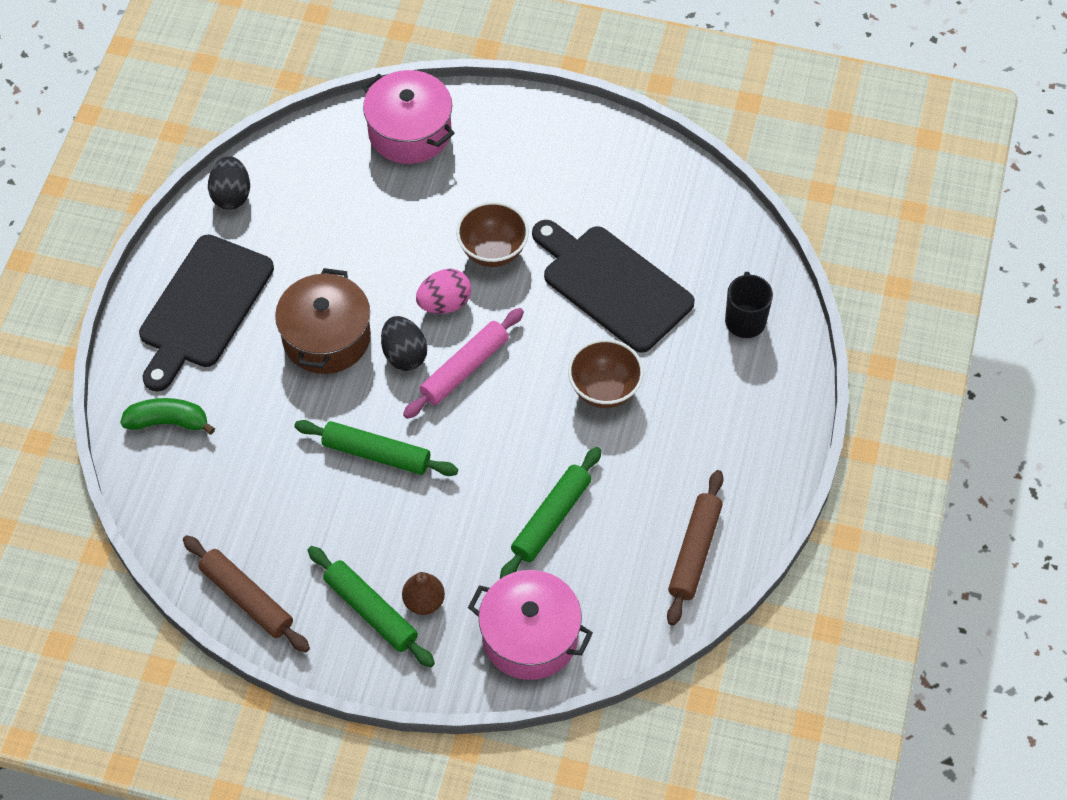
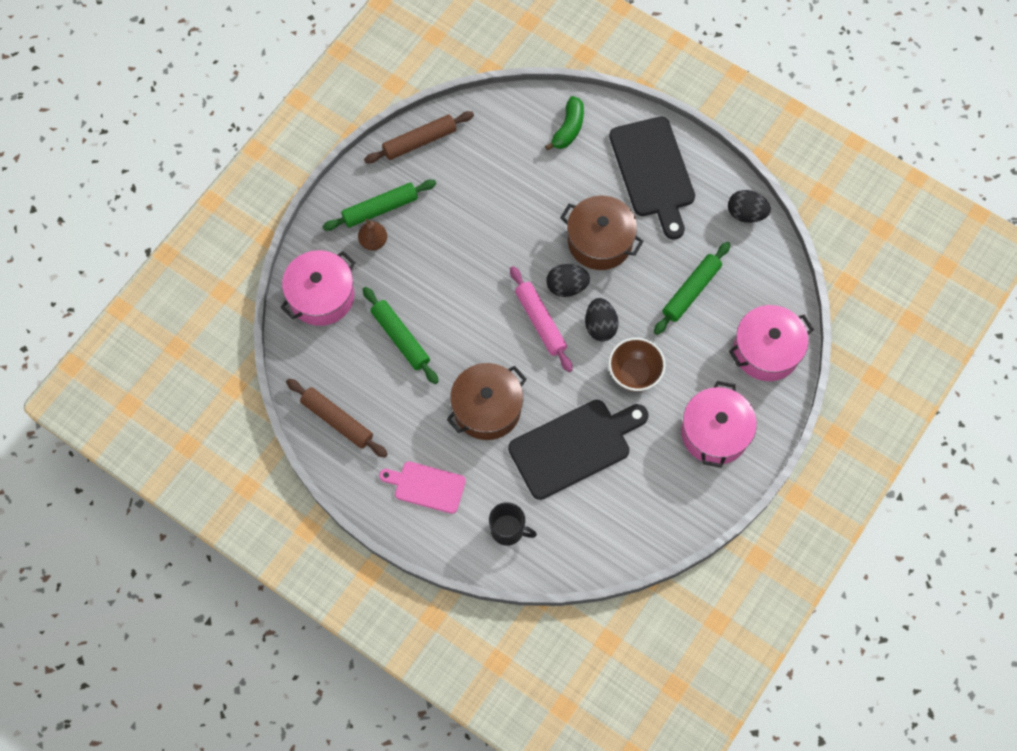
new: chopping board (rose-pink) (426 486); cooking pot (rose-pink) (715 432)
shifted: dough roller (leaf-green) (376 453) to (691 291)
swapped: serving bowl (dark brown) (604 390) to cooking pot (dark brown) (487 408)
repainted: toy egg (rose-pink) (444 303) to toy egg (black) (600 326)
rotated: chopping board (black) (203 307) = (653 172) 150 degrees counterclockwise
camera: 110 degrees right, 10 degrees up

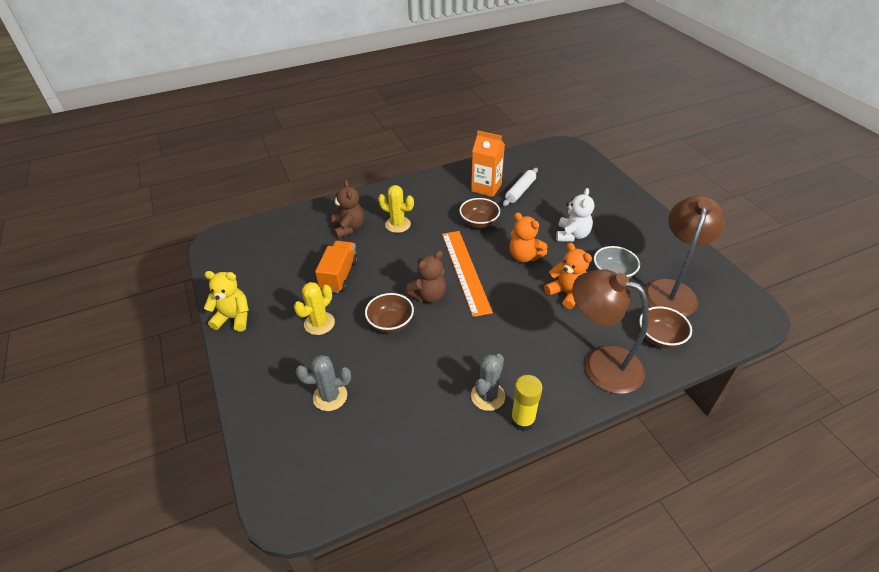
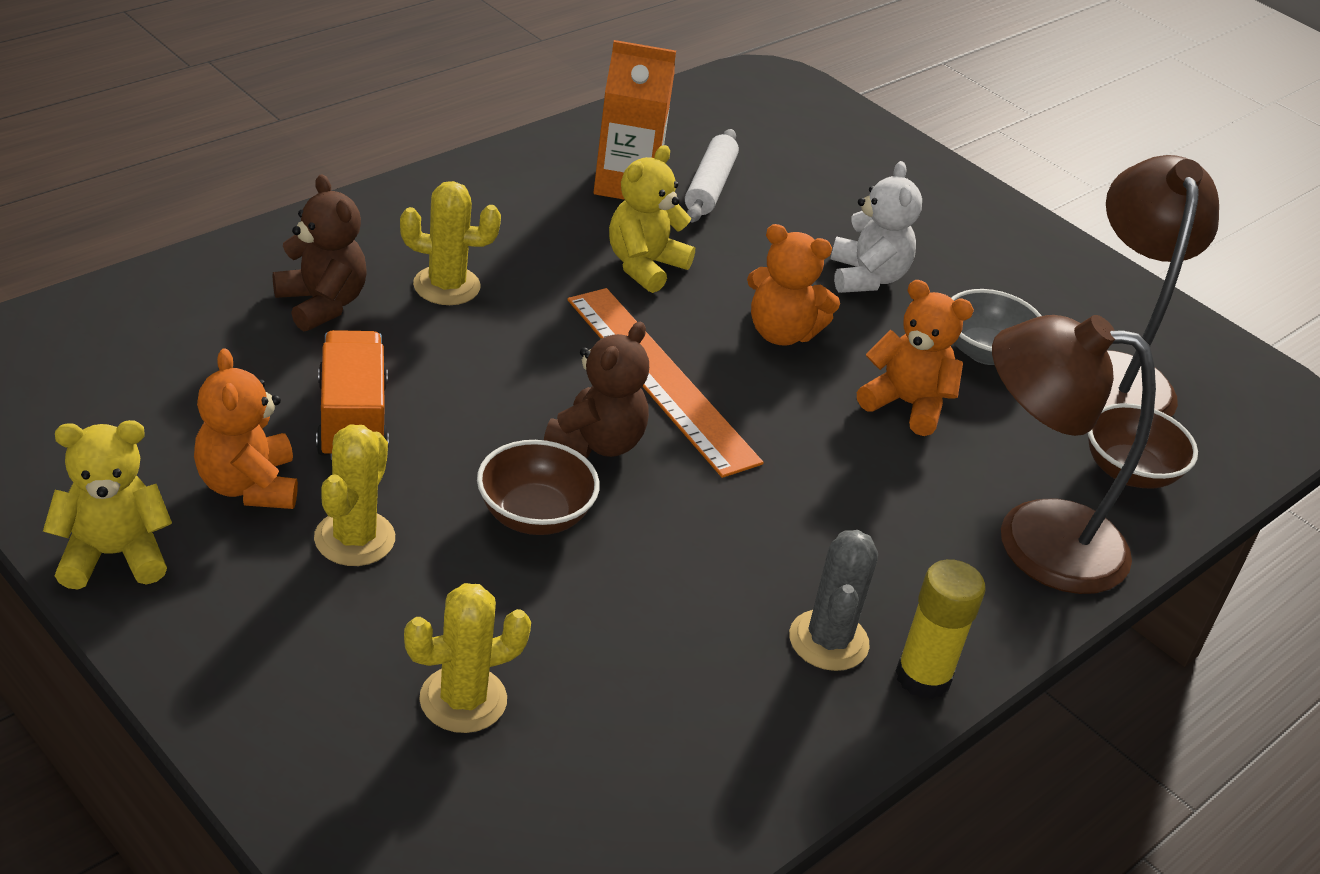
new: stuffed bear (bright orange) (248 486)
swapped: serving bowl (dark brown) (479 223) to stuffed bear (yellow) (644 266)
repainted: cactus (gray) (330 396) to cactus (yellow) (463 700)
camera: 25 degrees left, 5 degrees down

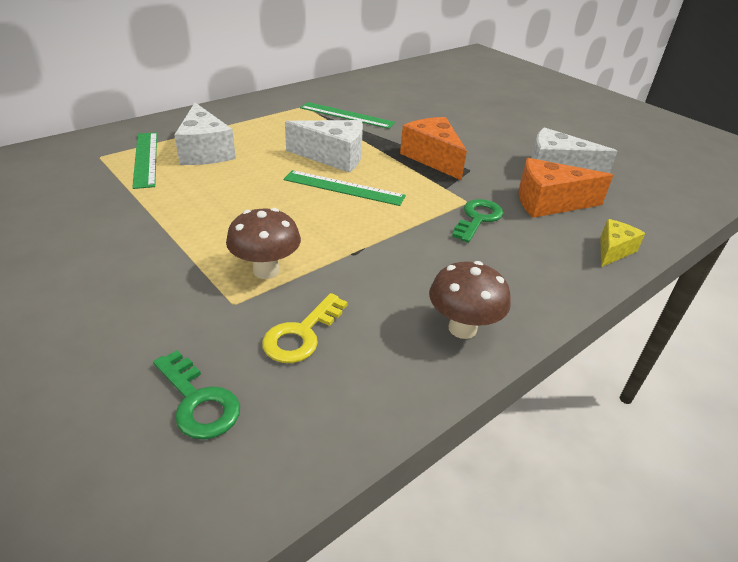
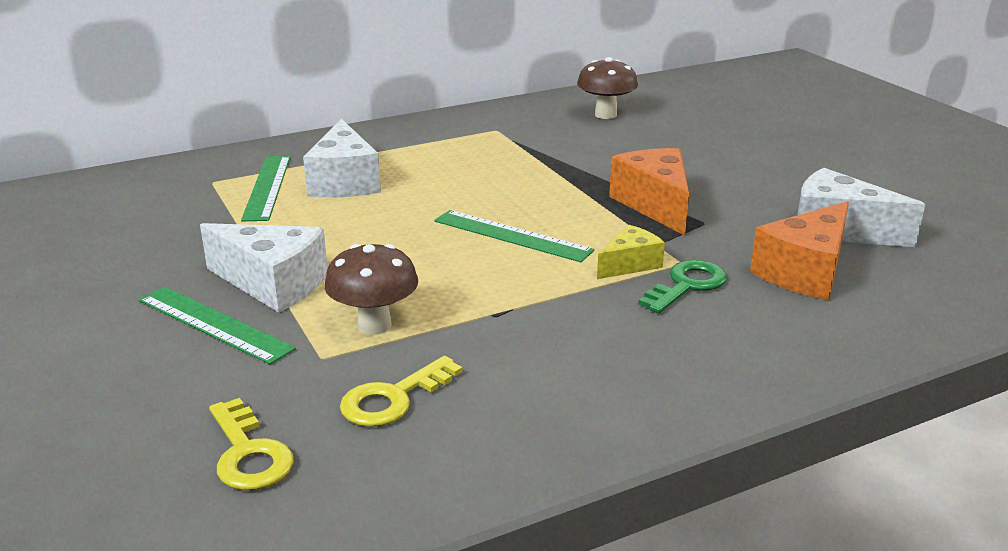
shifted: measuring stick (leaf-green) (347 115) to (214 324); piece of cheese (snow-white) (333 157) to (273 284); fungus (dark brown) (462 328) to (605 115); piece of cheese (yellow) (613 250) to (630 264)
repainted: key (leaf-green) (198 401) to key (yellow) (248 453)
rotated: piece of cheese (bright orange) (549 203) = (805 272) 60 degrees counterclockwise
camera: 15 degrees right, 10 degrees down

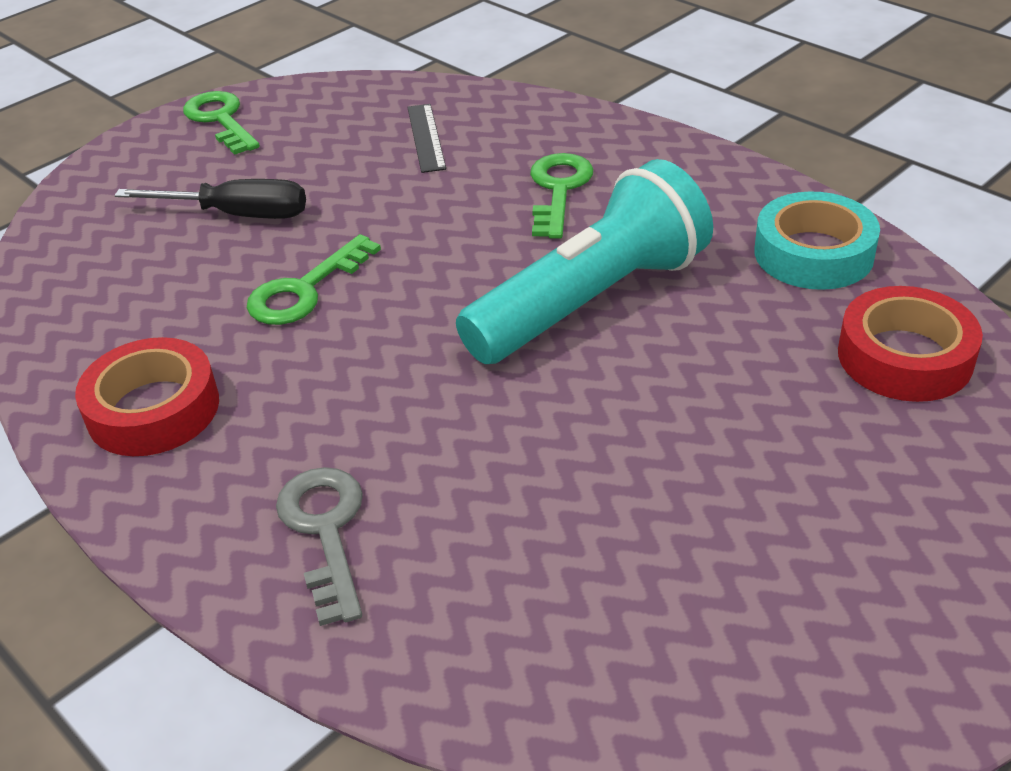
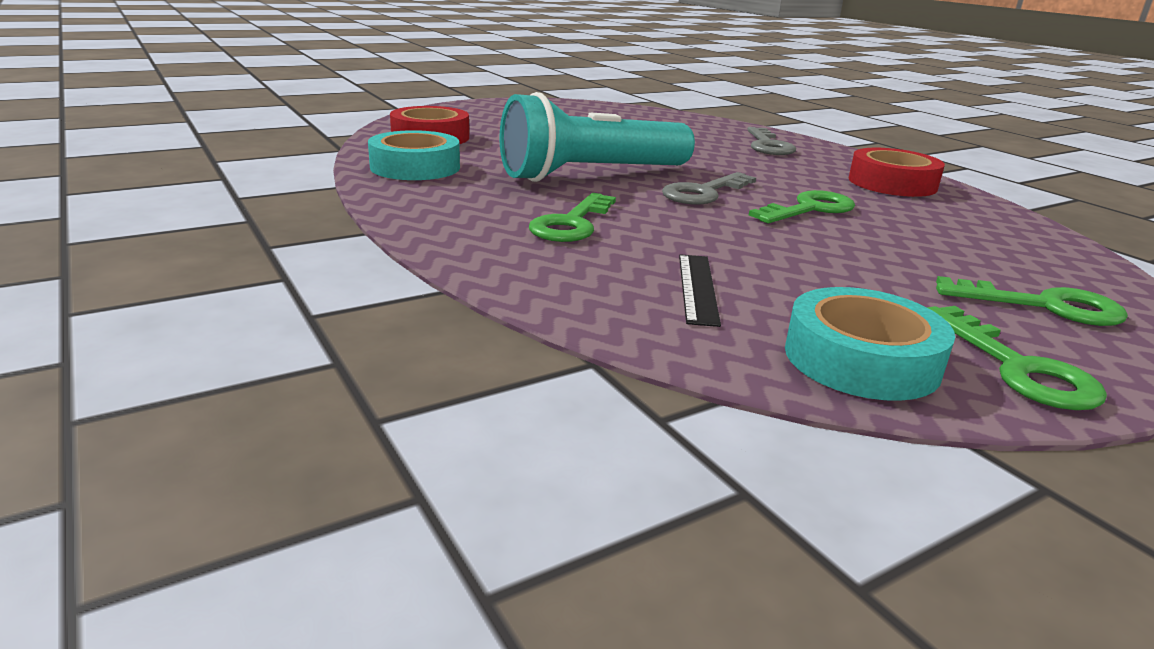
gone: flat screwdriver (black) (237 215)
new: key (gray) (703 193); sticky tape (aqua) (861 359); key (leaf-green) (1045 306)
camera: 170 degrees left, 15 degrees down

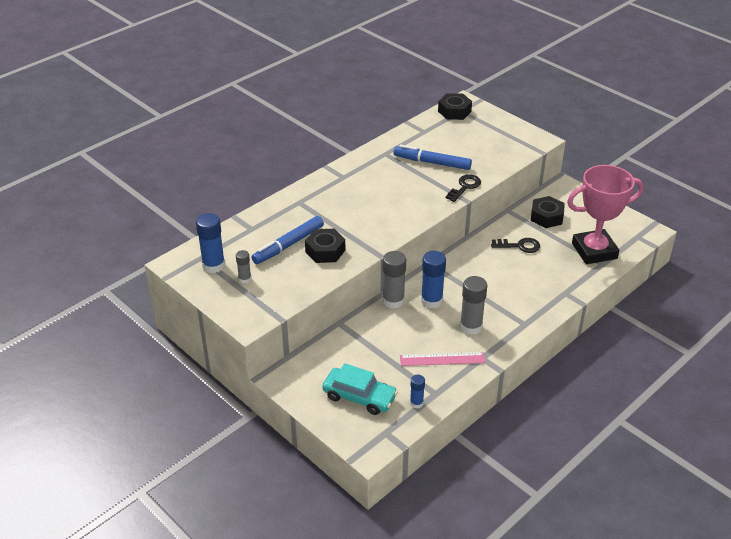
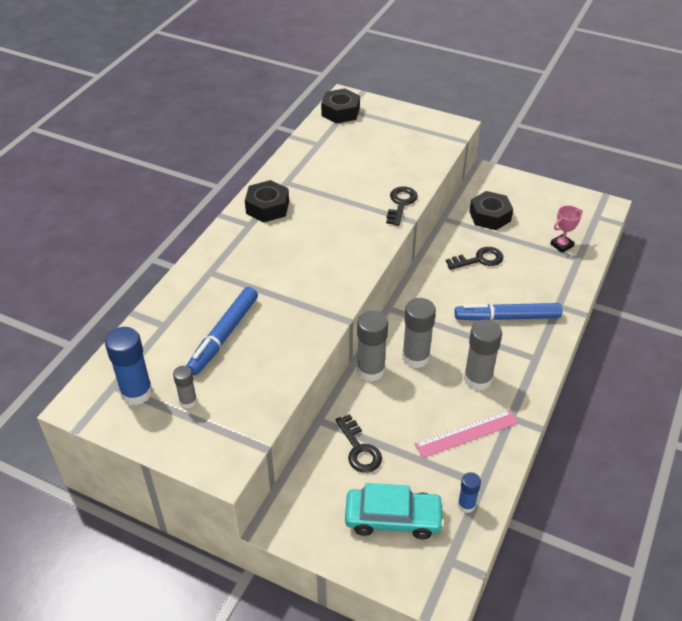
new: key (black) (359 449)
shifted: hexagon nut (black) (325 251) to (267 207); marker (cobalt) (432 163) to (507 317)
repainted: glue (cobalt) (431 301) to glue (gray) (415 357)
scaled: prize cup (rose-pink) (594 251) = (561 245) x0.40
camera: 20 degrees left, 5 degrees up

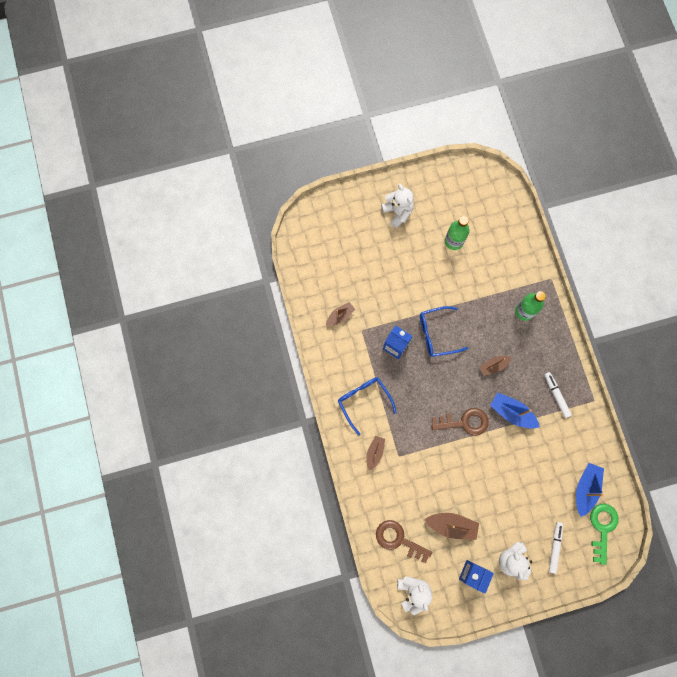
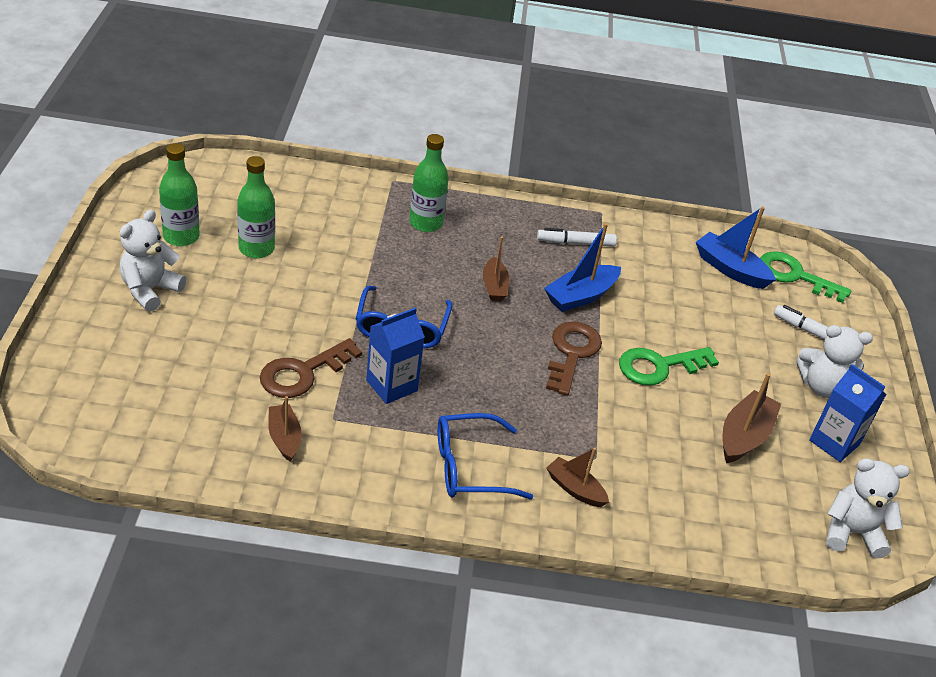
new: flask (leaf-green) (181 237); key (leaf-green) (658 366)
shifted: key (dark brown) (398 539) to (302 373)
rotated: stuffed bear (snow-white) (397 212) = (150 290) 45 degrees counterclockwise
camera: 75 degrees left, 35 degrees down

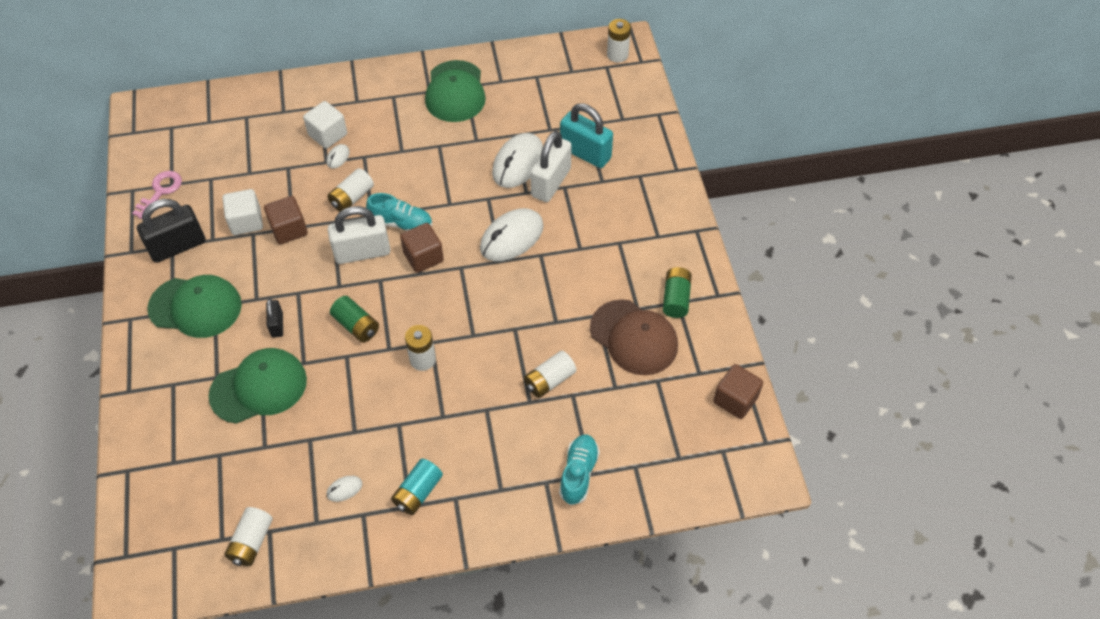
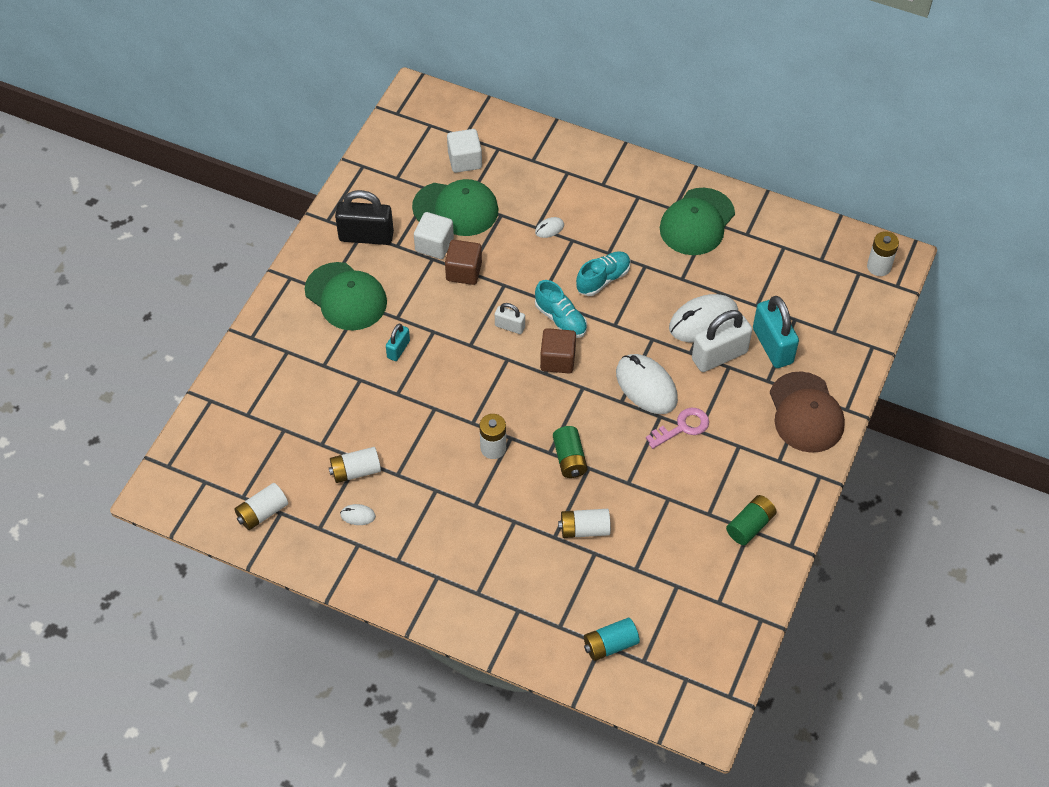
gone: cube (dark brown) (735 399)
shifted: power cell (snow-white) (352 198) to (355 471); peaked cap (leaf-green) (259 387) to (456 209); cube (snow-white) (328 135) to (465 160); power cell (leaf-green) (356 325) to (569 459); shoe (aqua) (578 473) to (603 279); power cell (aqua) (418 492) to (610 645); key (rose-pink) (160 192) to (682 427); peaked cap (dark brown) (634 337) to (806 413)
repainted: padlock (black) (277 325) to padlock (aqua) (398 349)
rotated: mouse (snow-white) (511 237) = (646 386) 60 degrees clockwise
scaled: padlock (snow-white) (362 252) = (510 326) x0.53
camera: 35 degrees right, 0 degrees up

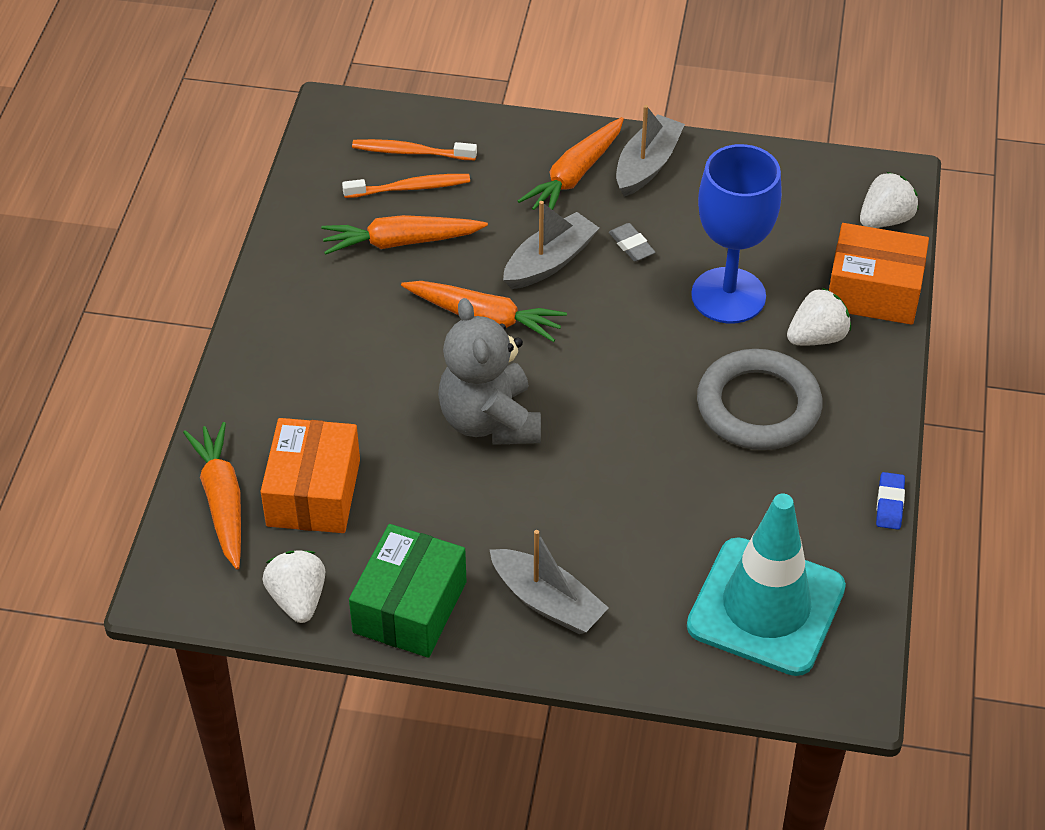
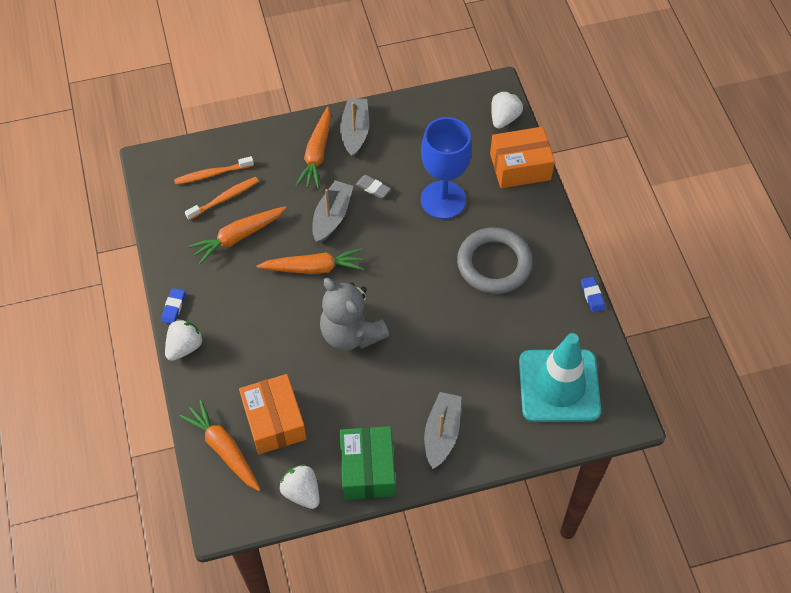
new: pencil eraser (cobalt) (173 307)
shifted: strawberry (snow-white) (817 337) to (184 347)
rotated: boat (gray) (547 602) = (441 433) 90 degrees counterclockwise
camera: 25 degrees left, 10 degrees up

